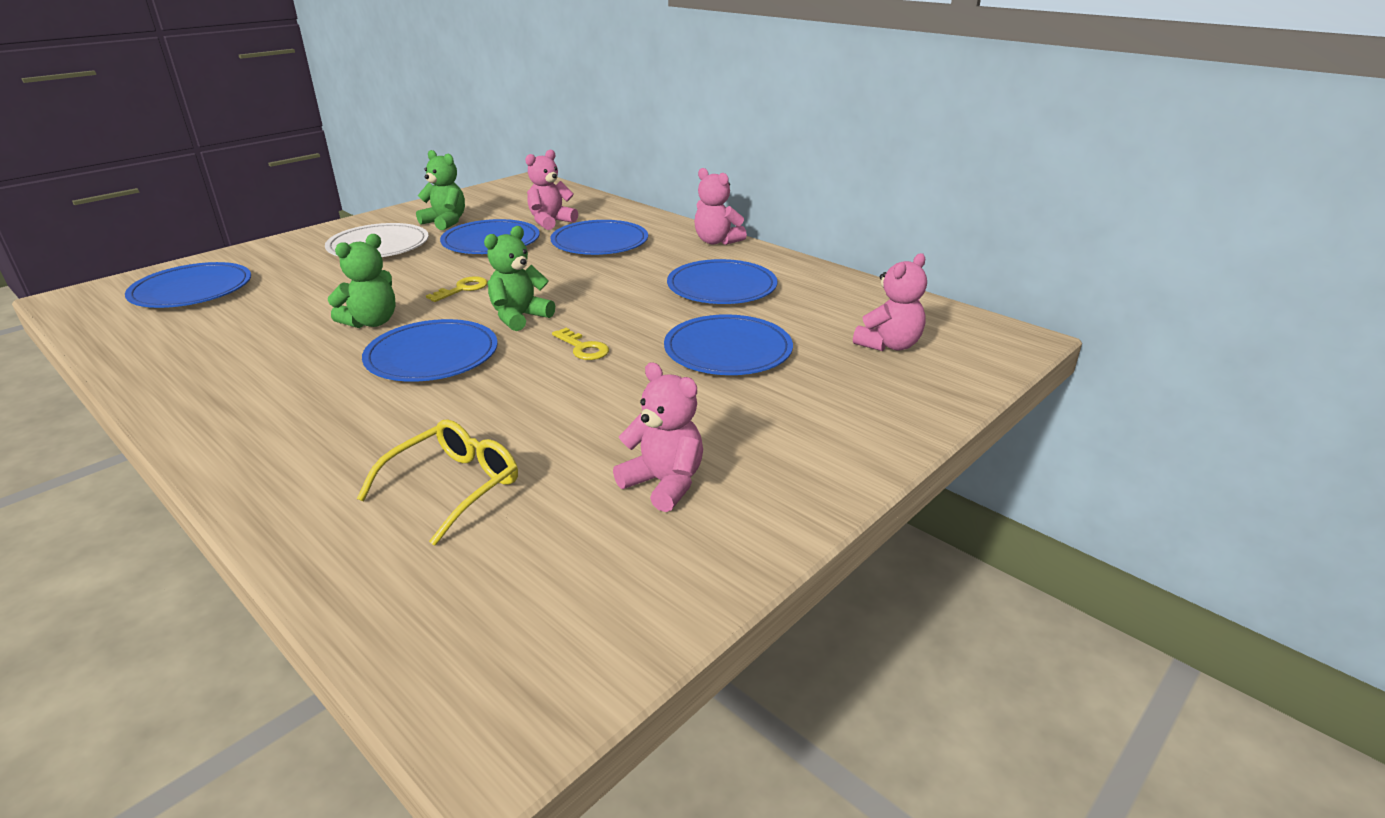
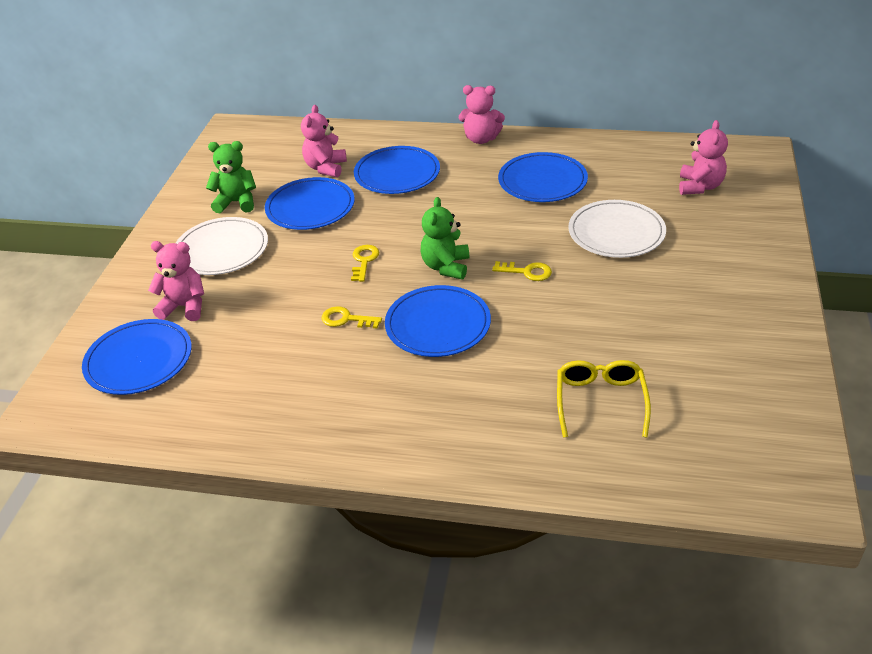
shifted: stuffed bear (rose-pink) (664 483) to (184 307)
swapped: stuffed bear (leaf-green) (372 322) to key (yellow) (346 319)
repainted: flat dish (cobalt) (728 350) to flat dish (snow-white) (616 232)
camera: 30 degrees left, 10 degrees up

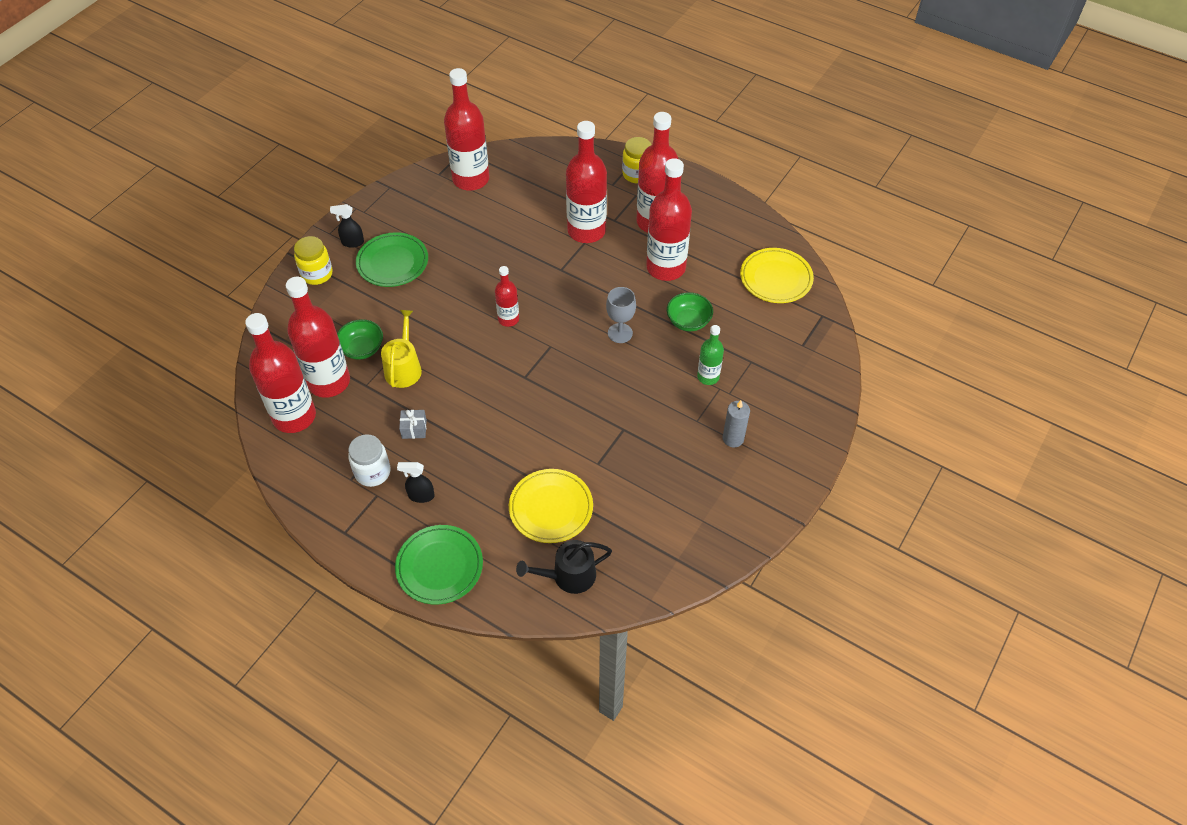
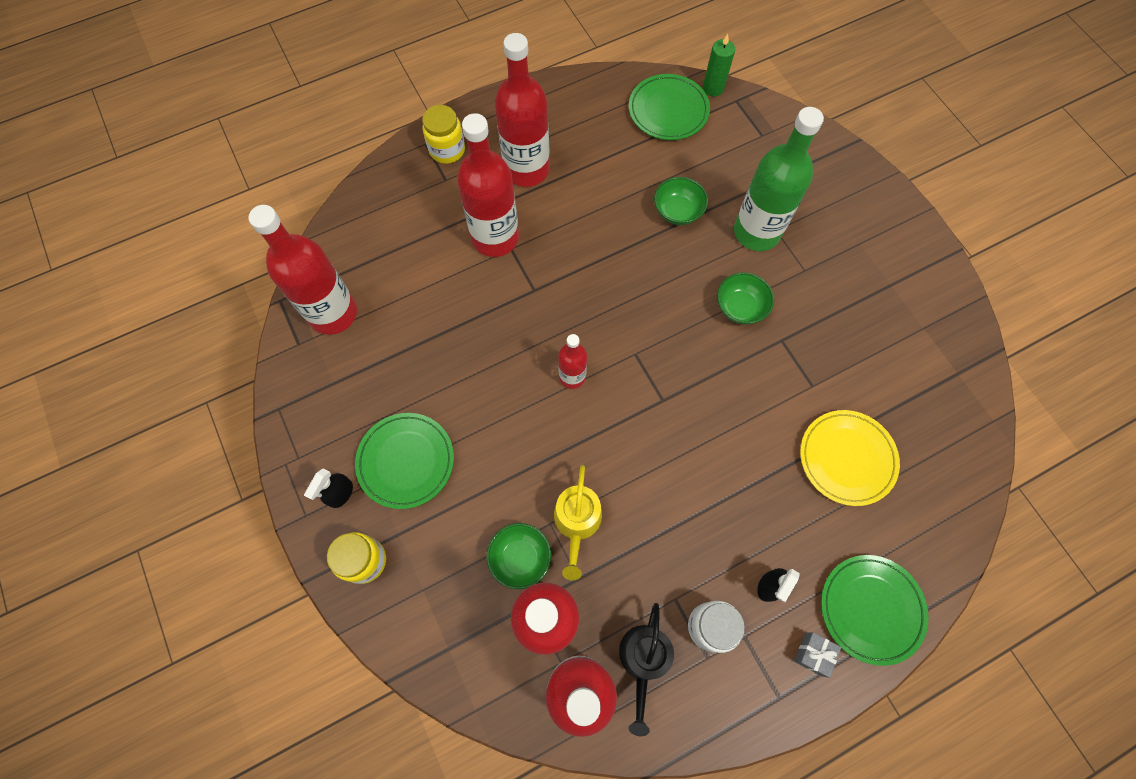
gone: wine glass (gray) (620 333); flask (red) (666 268); pillar candle (gray) (733 438)
new: pillar candle (leaf-green) (713 88); serving bowl (leaf-green) (740 307)
shifted: watering pot (black) (569 576) to (643 660); gift (gray) (414 429) to (813 654)
repainted: flat dish (yellow) (776 278) to flat dish (leaf-green) (668 110)
rotated: watering pot (yellow) (404 368) = (577 522) 120 degrees counterclockwise
scaled: flask (leaf-green) (708 377) = (756 232) x1.91
camera: 60 degrees left, 15 degrees up

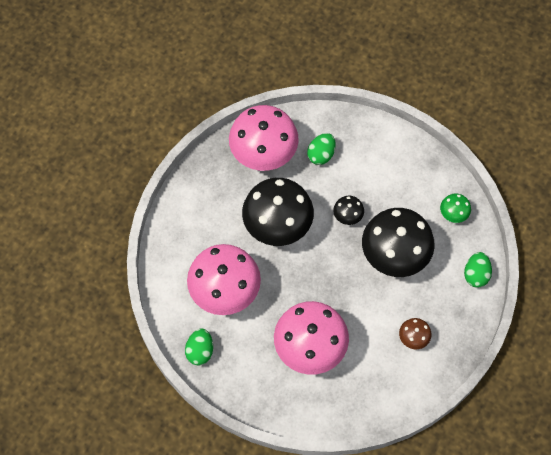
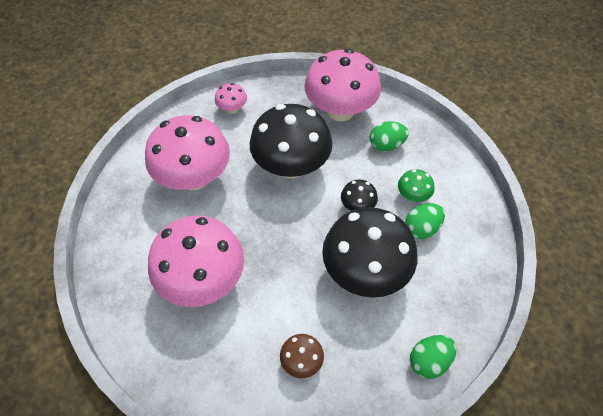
new: fungus (rose-pink) (232 109)
shifted: fungus (leaf-green) (453 214) to (413 196); toy egg (leaf-green) (200 351) to (421 228)
camera: 45 degrees right, 10 degrees down

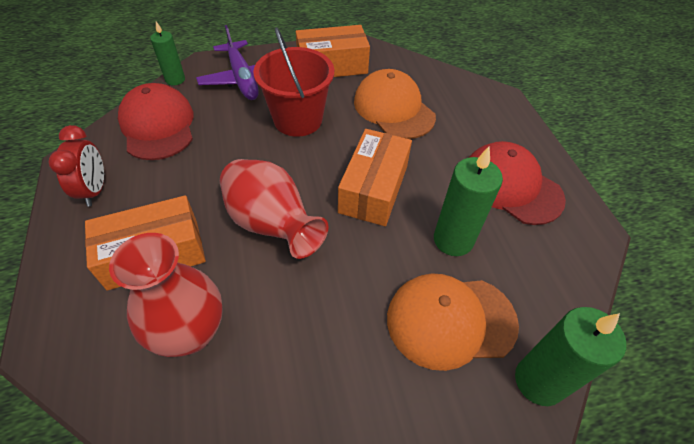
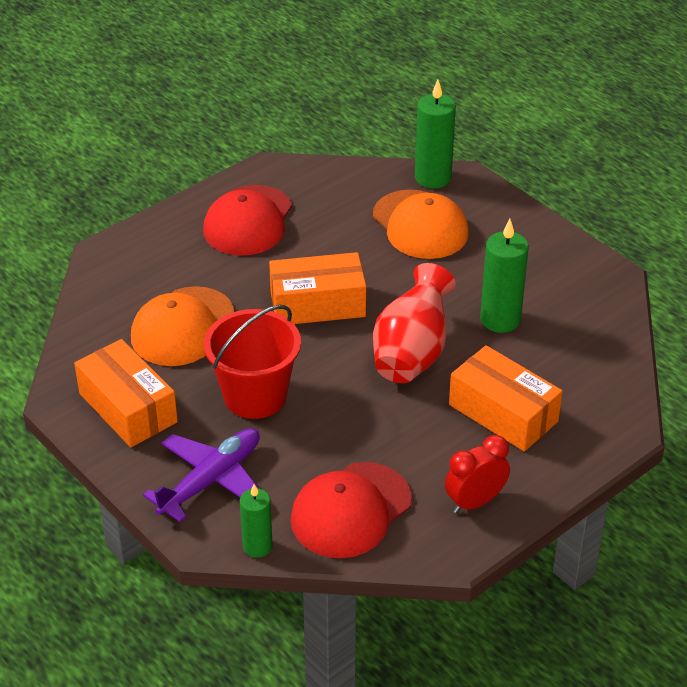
gone: flower vase (red) (190 332)
shifted: pillar candle (leaf-green) (453 240) to (500 319)
camera: 115 degrees left, 10 degrees down

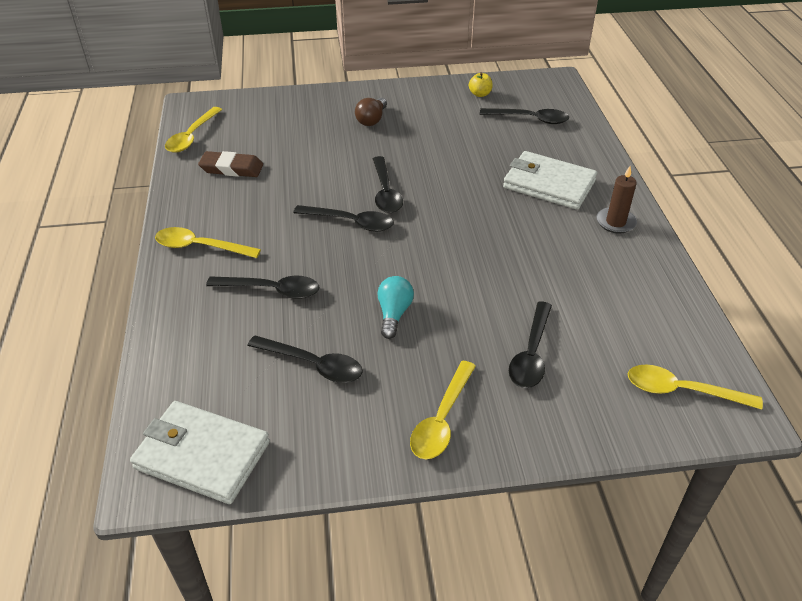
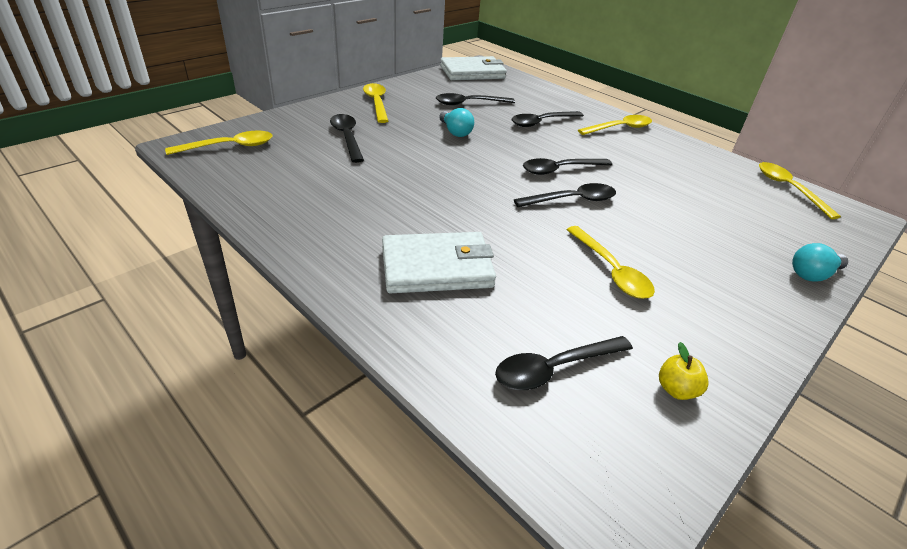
gone: pencil eraser (dark brown) (231 168); light bulb (dark brown) (372 120); pillar candle (dark brown) (615 222)
new: spoon (yellow) (611 270); light bulb (aqua) (812 274)
rotated: spoon (black) (385 192) = (572 200) 120 degrees clockwise
camera: 140 degrees right, 5 degrees down

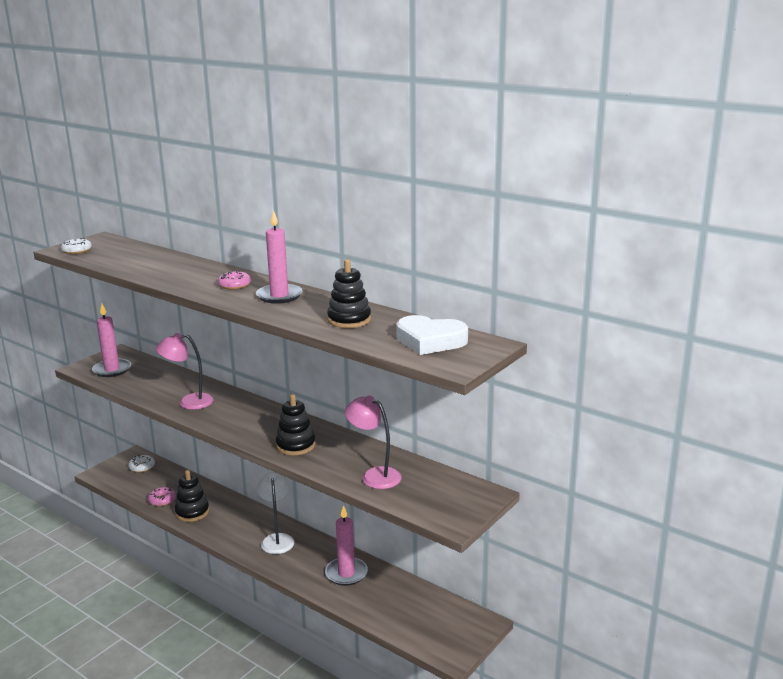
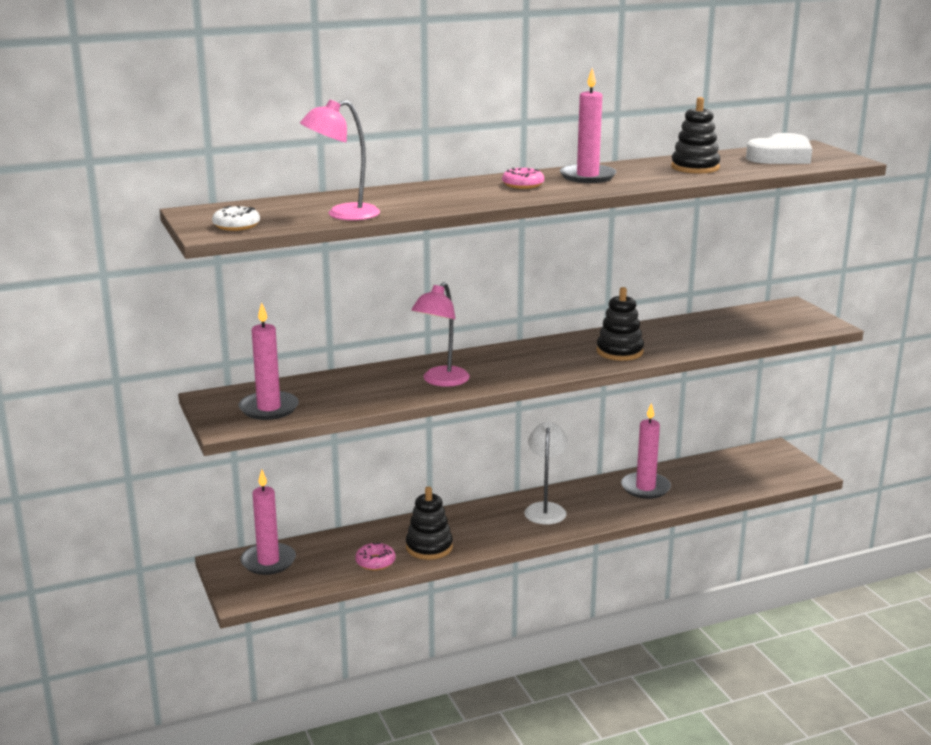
shifted: desk lamp (rose-pink) (374 475) to (343 214)
swapped: donut (snow-white) (142 467) to pillar candle (rose-pink) (268 561)
rotated: desk lamp (snow-white) (277 539) = (545 509) 75 degrees clockwise
camera: 60 degrees left, 0 degrees up

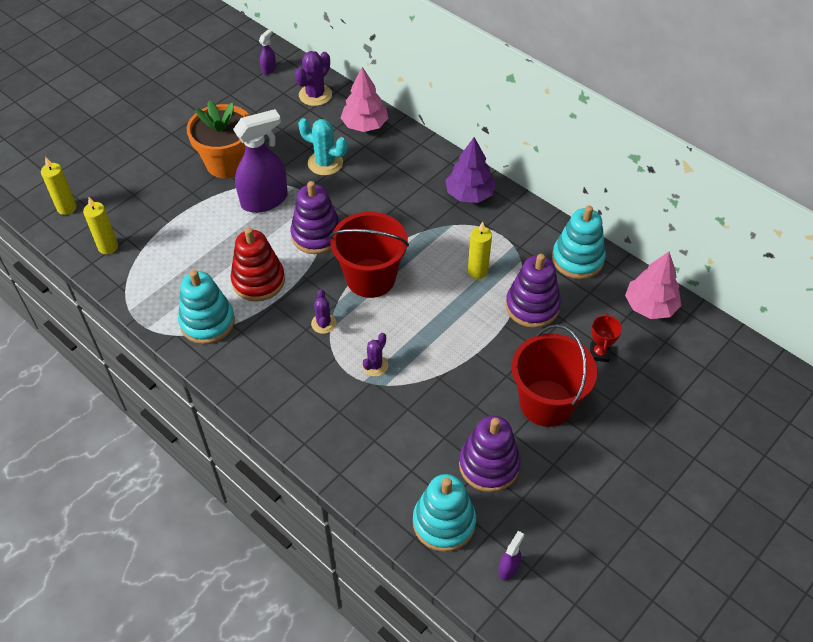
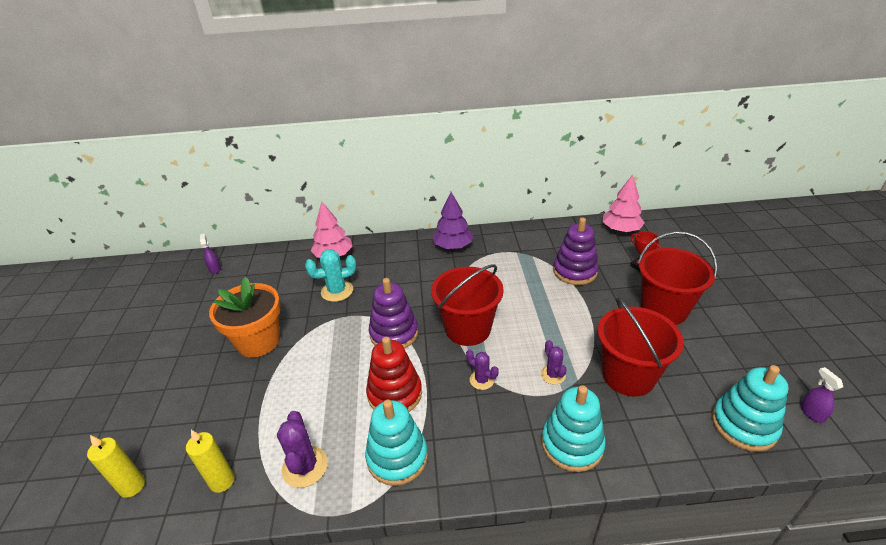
gone: spray cleaner (violet) (265 200); stacking toy (violet) (489 465); pillar candle (yellow) (477 271)
new: sand bucket (red) (628 376)
shifted: cactus (violet) (315 95) to (305 467); stacking toy (aqua) (577 259) to (572 444)
camera: 45 degrees left, 15 degrees down

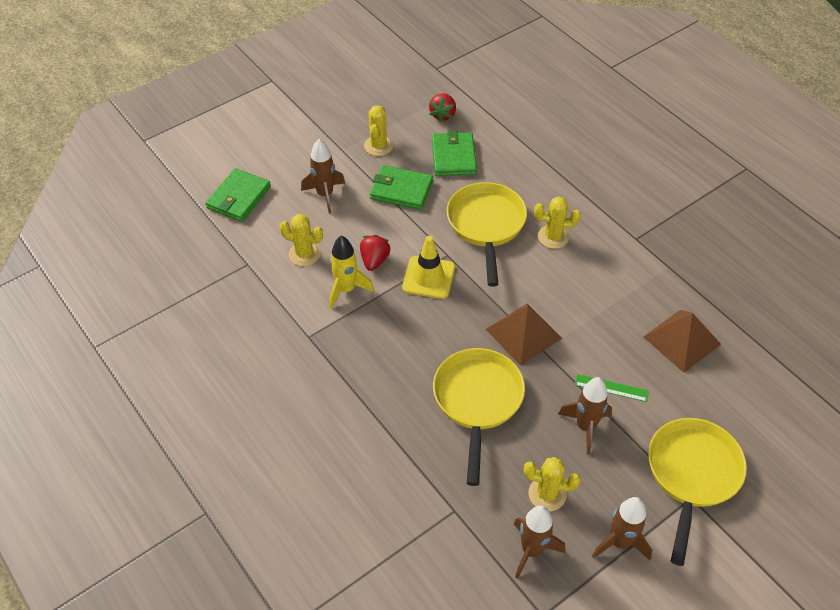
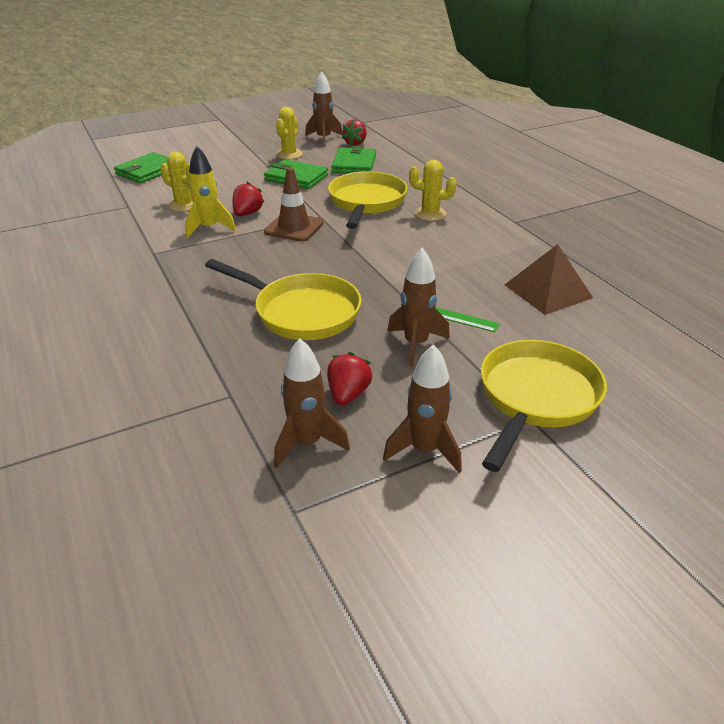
gone: pyramid shape (dark brown) (523 333)
shifted: rocket (dark brown) (325 195) to (324 139)
swapped: cactus (yellow) (547 494) to strawberry (red) (348 394)
repainted: traffic cone (yellow) (428 277) to traffic cone (dark brown) (294 227)
rotated: skillet (yellow) (477 401) = (301 312) 105 degrees clockwise
camera: 10 degrees right, 15 degrees down

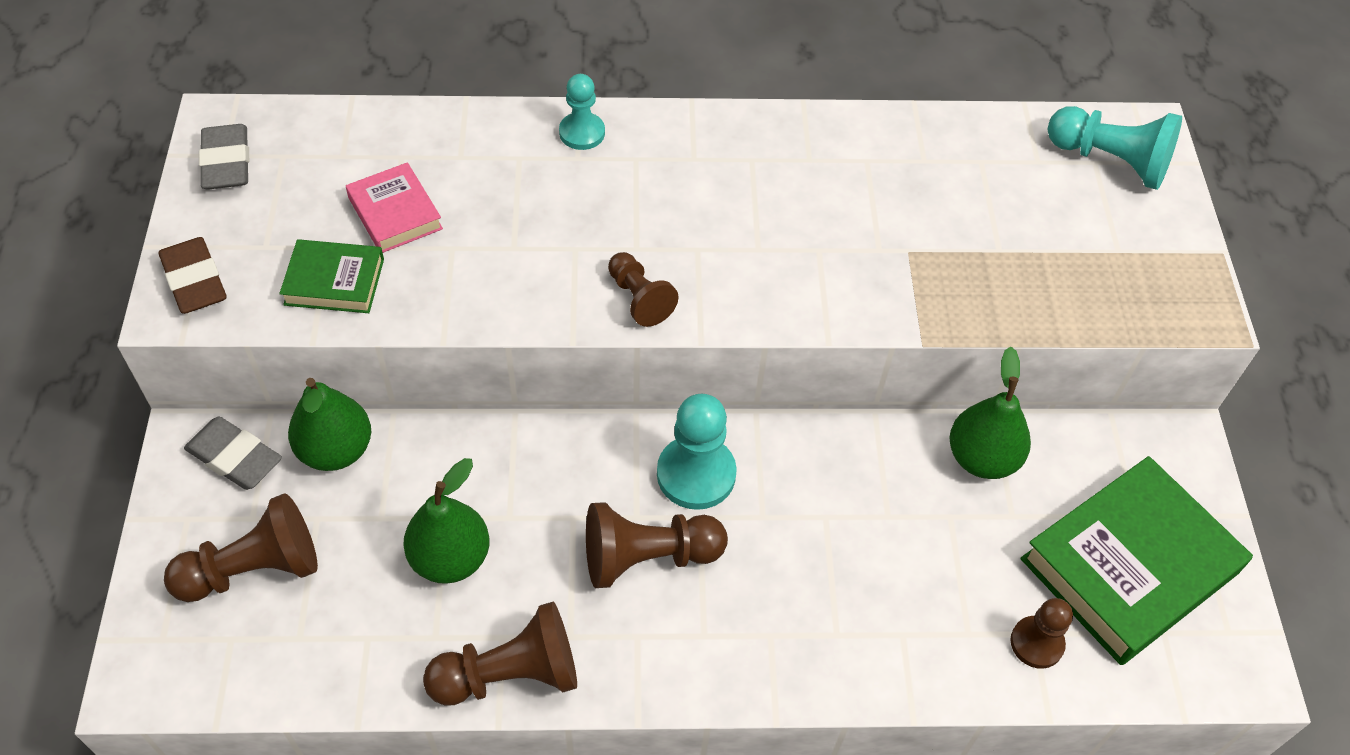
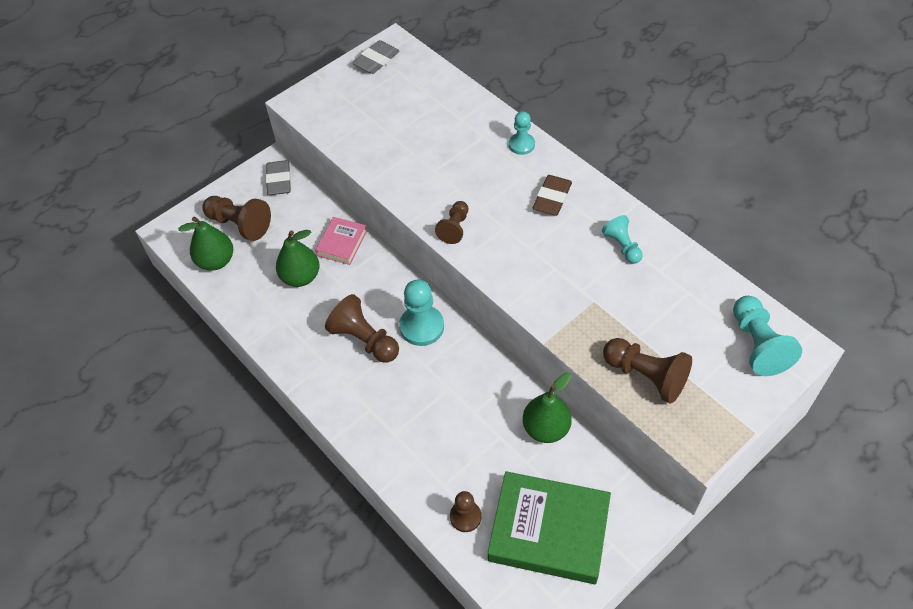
gone: book (leaf-green) (334 282)
new: pawn (aqua) (622 246)
shifted: toy pear (leaf-green) (336 450) to (216 261); book (rose-pink) (395 213) to (342 243); pencil eraser (dark brown) (195 281) to (552 198); pawn (dark brown) (510 674) to (646 376)
camera: 55 degrees right, 0 degrees up

